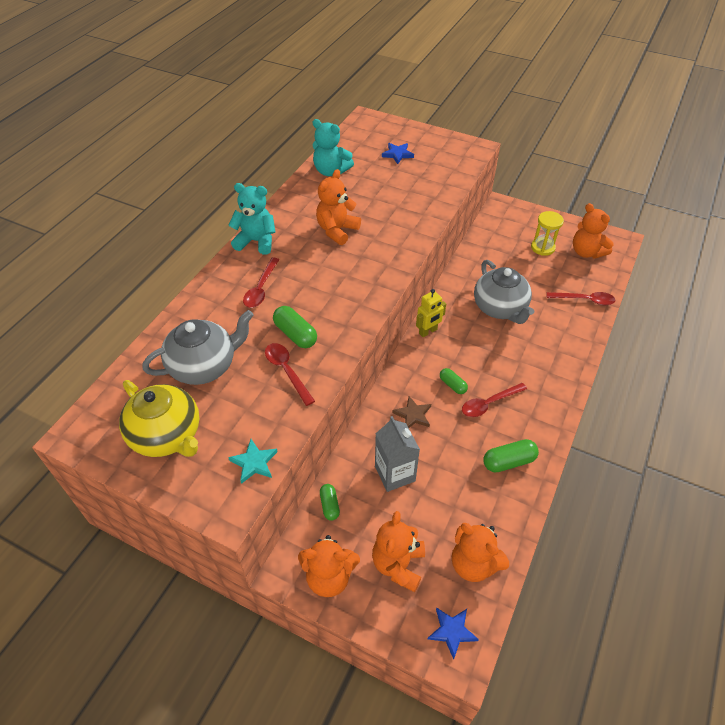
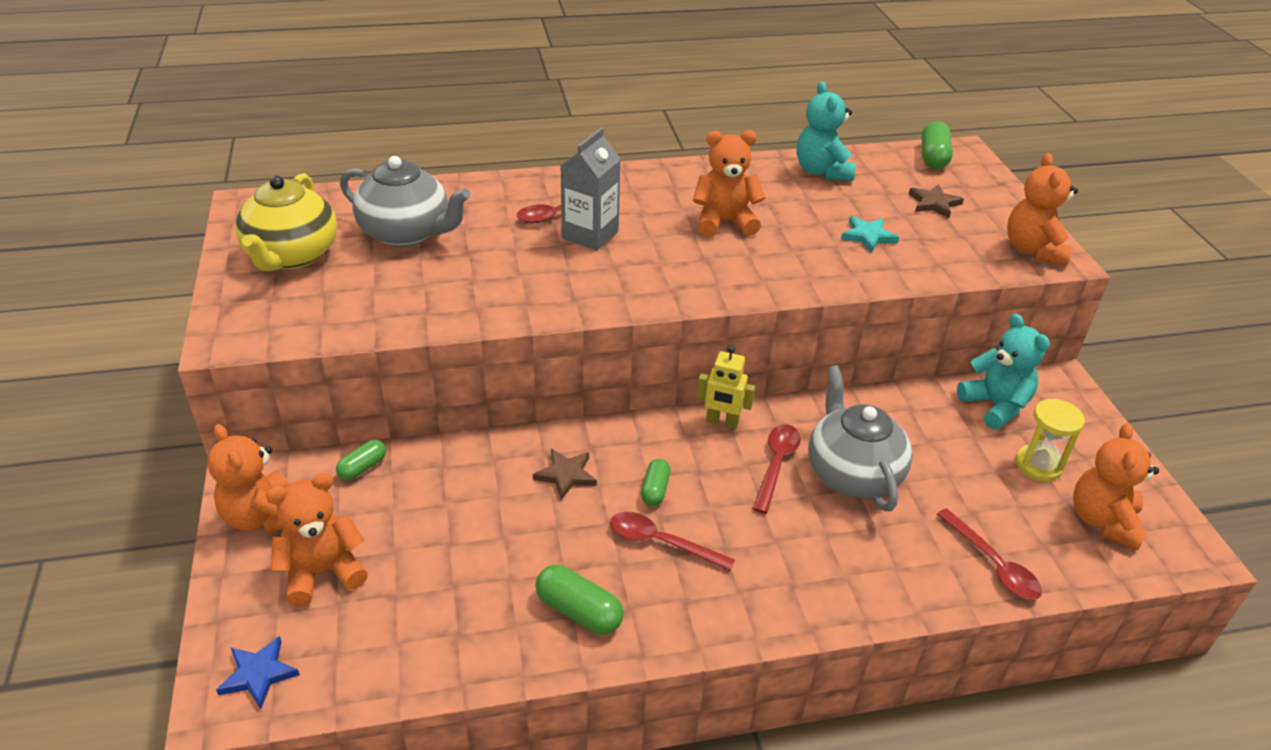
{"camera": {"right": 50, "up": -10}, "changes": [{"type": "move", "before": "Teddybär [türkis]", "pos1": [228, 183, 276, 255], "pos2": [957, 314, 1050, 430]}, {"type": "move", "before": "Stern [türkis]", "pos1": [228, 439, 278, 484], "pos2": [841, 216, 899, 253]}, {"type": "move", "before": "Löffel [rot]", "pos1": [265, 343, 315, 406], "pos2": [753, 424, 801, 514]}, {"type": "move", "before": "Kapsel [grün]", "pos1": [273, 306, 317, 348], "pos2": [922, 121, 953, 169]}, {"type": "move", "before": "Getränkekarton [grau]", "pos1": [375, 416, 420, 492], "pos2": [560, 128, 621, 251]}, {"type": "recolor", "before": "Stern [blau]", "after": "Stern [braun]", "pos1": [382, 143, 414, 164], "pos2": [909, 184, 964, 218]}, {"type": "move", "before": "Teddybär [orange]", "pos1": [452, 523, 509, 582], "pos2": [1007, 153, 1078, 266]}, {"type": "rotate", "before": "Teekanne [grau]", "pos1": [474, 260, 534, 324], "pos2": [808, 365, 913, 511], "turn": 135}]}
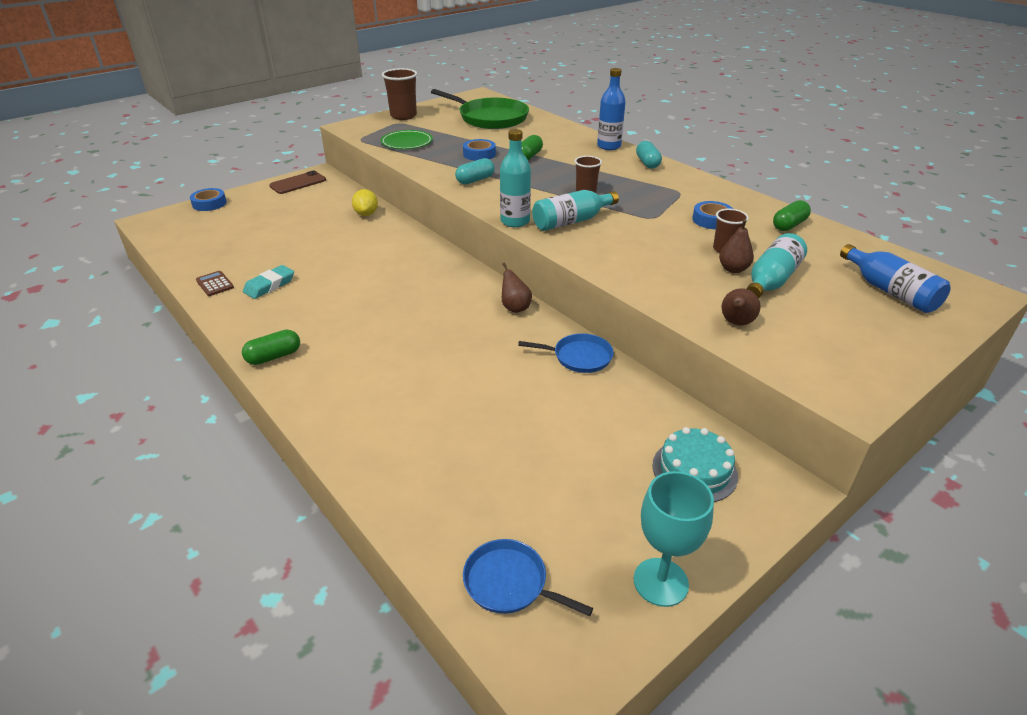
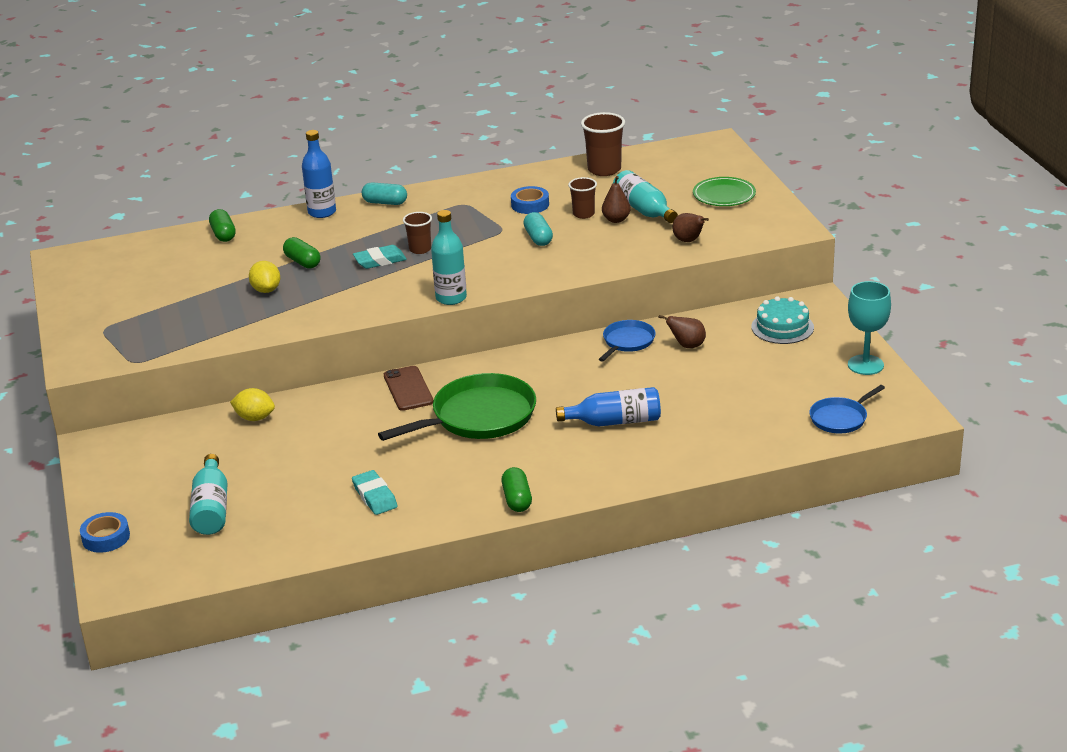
{"camera": {"right": -65, "up": -5}, "changes": [{"type": "delete", "before": "Taschenrechner [braun]", "pos1": [196, 271, 234, 296]}, {"type": "move", "before": "Handy [braun]", "pos1": [269, 171, 326, 194], "pos2": [384, 366, 434, 411]}, {"type": "move", "before": "Teller [grün]", "pos1": [380, 130, 433, 149], "pos2": [693, 177, 756, 206]}, {"type": "move", "before": "Becher [braun]", "pos1": [382, 68, 417, 120], "pos2": [581, 112, 625, 176]}, {"type": "move", "before": "Pfanne [grün]", "pos1": [431, 89, 529, 129], "pos2": [378, 373, 536, 441]}, {"type": "move", "before": "Kapsel [türkis]", "pos1": [455, 158, 494, 184], "pos2": [524, 212, 553, 246]}, {"type": "replace", "before": "Klebeband [blau]", "after": "Zitrone [gelb]", "pos1": [463, 139, 496, 161], "pos2": [249, 261, 280, 293]}, {"type": "move", "before": "Birne [braun]", "pos1": [502, 262, 532, 313], "pos2": [659, 315, 706, 348]}, {"type": "move", "before": "Flasche [türkis]", "pos1": [532, 190, 619, 231], "pos2": [189, 454, 228, 535]}, {"type": "move", "before": "Kapsel [grün]", "pos1": [773, 200, 811, 231], "pos2": [209, 209, 236, 242]}, {"type": "move", "before": "Flasche [blau]", "pos1": [840, 244, 951, 313], "pos2": [556, 387, 661, 426]}, {"type": "insert", "after": "Radiergummi [türkis]", "pos2": [353, 245, 407, 269]}]}
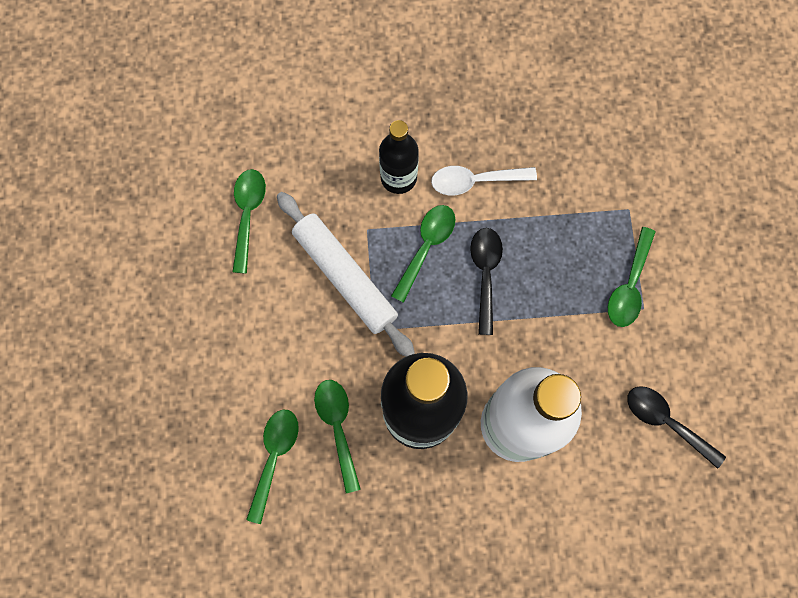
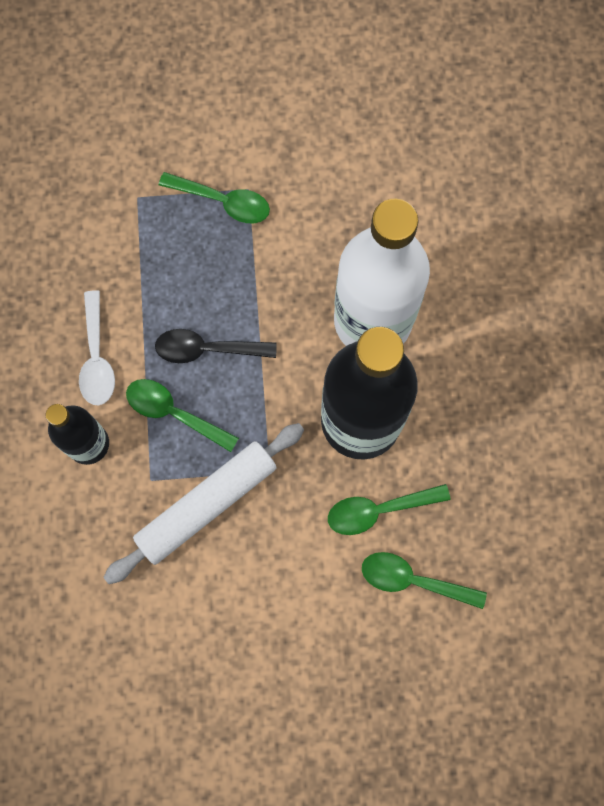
{"camera": {"right": -90, "up": 0}, "changes": [{"type": "delete", "before": "Löffel [grün]", "pos1": [232, 169, 266, 274]}, {"type": "delete", "before": "Löffel [schwarz]", "pos1": [627, 386, 726, 469]}]}
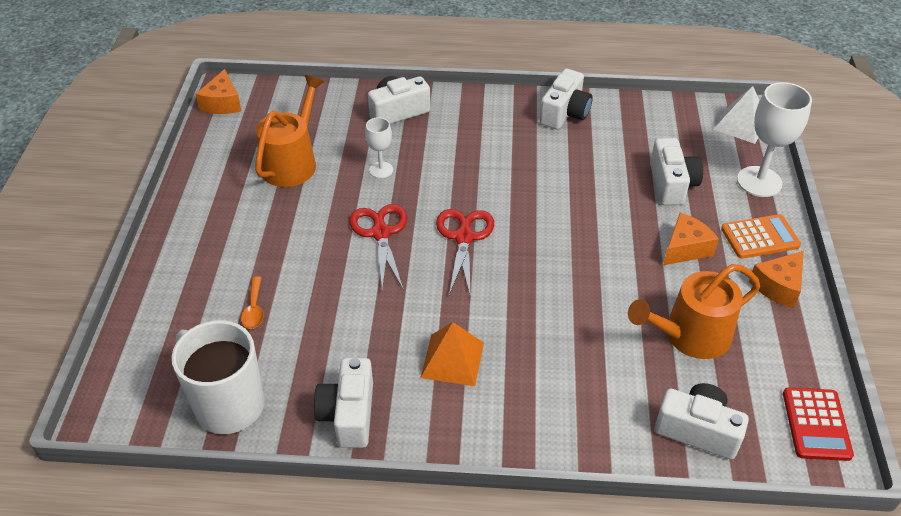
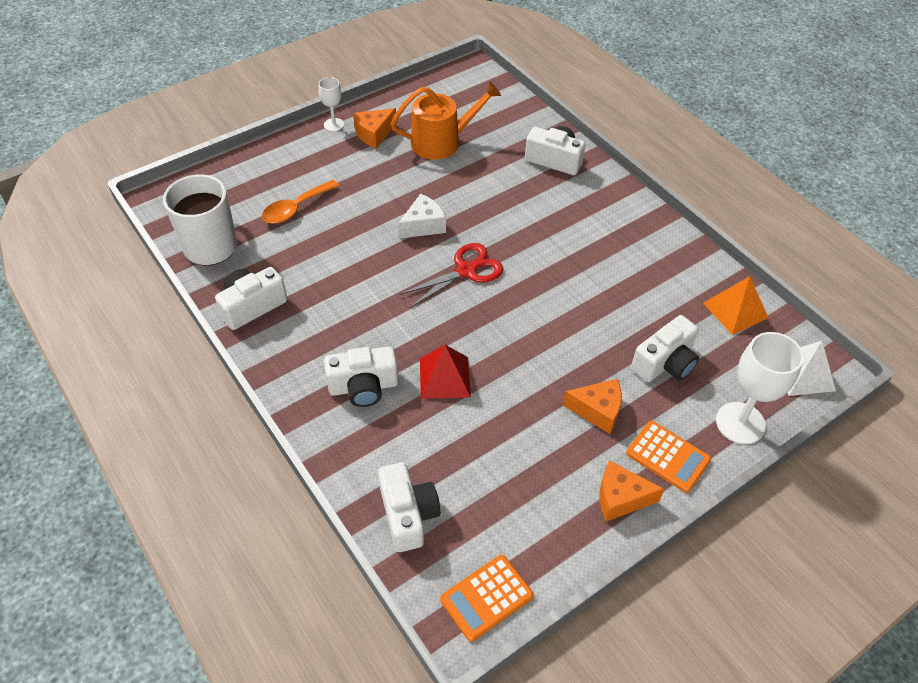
{"camera": {"right": 50, "up": 5}, "changes": [{"type": "move", "before": "Käse [orange]", "pos1": [196, 69, 241, 114], "pos2": [353, 108, 397, 149]}, {"type": "resize", "before": "Löffel [orange]", "pos1": [241, 276, 264, 329], "pos2": [262, 180, 339, 224], "scale": 1.56}, {"type": "replace", "before": "Schere [rot]", "after": "Käse [weiß]", "pos1": [349, 204, 407, 290], "pos2": [398, 194, 446, 239]}, {"type": "move", "before": "Kelch [weiß]", "pos1": [365, 117, 393, 178], "pos2": [318, 77, 344, 132]}, {"type": "move", "before": "Pyramide [orange]", "pos1": [420, 322, 484, 386], "pos2": [703, 276, 768, 335]}, {"type": "move", "before": "Kamera [weiß]", "pos1": [540, 69, 593, 129], "pos2": [324, 346, 398, 407]}, {"type": "delete", "before": "Gießkanne [orange]", "pos1": [628, 264, 760, 359]}, {"type": "recolor", "before": "Taschenrechner [rot]", "after": "Taschenrechner [orange]", "pos1": [783, 388, 854, 461], "pos2": [440, 555, 534, 642]}, {"type": "insert", "after": "Pyramide [rot]", "pos2": [420, 345, 471, 399]}]}
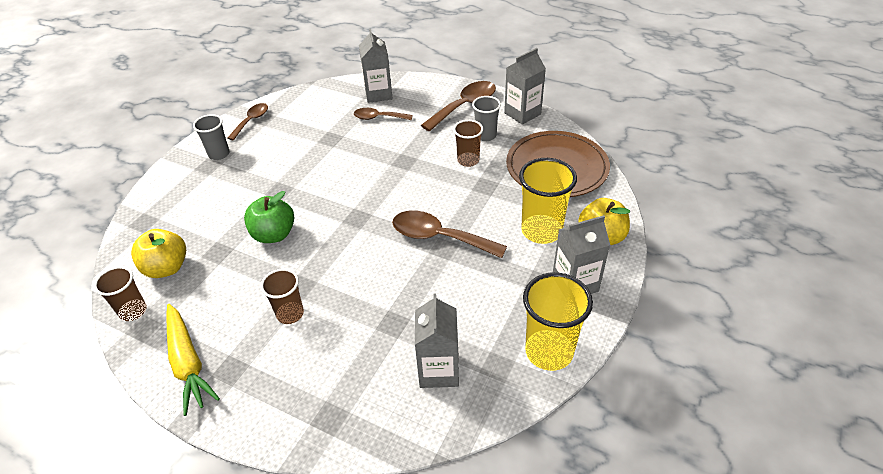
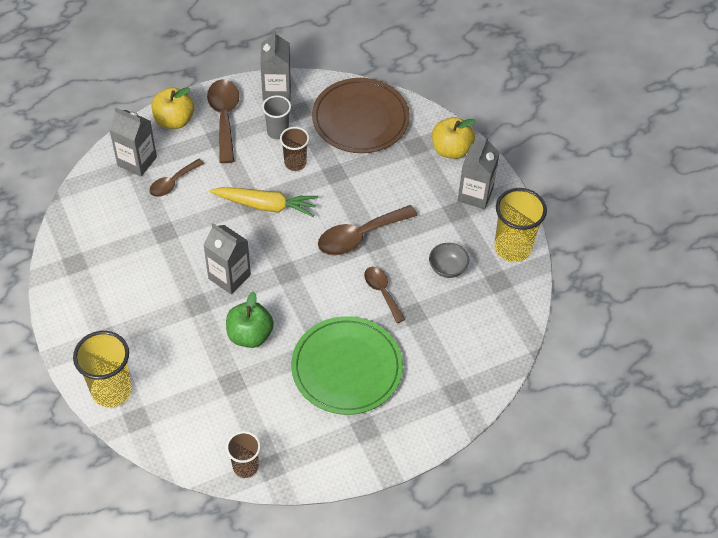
{"camera": {"right": -55, "up": 10}, "changes": [{"type": "move", "before": "Apfel [gelb]", "pos1": [131, 229, 186, 278], "pos2": [152, 87, 194, 129]}, {"type": "move", "before": "Karotte [gelb]", "pos1": [166, 304, 220, 416], "pos2": [209, 187, 318, 217]}, {"type": "delete", "before": "Becher [grau]", "pos1": [193, 114, 230, 160]}, {"type": "move", "before": "Löffel [braun]", "pos1": [227, 103, 268, 141], "pos2": [364, 267, 405, 323]}, {"type": "replace", "before": "Becher [braun]", "after": "Teller [grün]", "pos1": [261, 269, 304, 324], "pos2": [291, 316, 403, 415]}, {"type": "move", "before": "Getränkekarton [grau]", "pos1": [415, 294, 459, 388], "pos2": [204, 223, 251, 294]}, {"type": "move", "before": "Becher [gelb]", "pos1": [519, 158, 577, 244], "pos2": [73, 331, 132, 408]}, {"type": "insert", "after": "Schüssel [grau]", "pos2": [429, 243, 469, 278]}]}
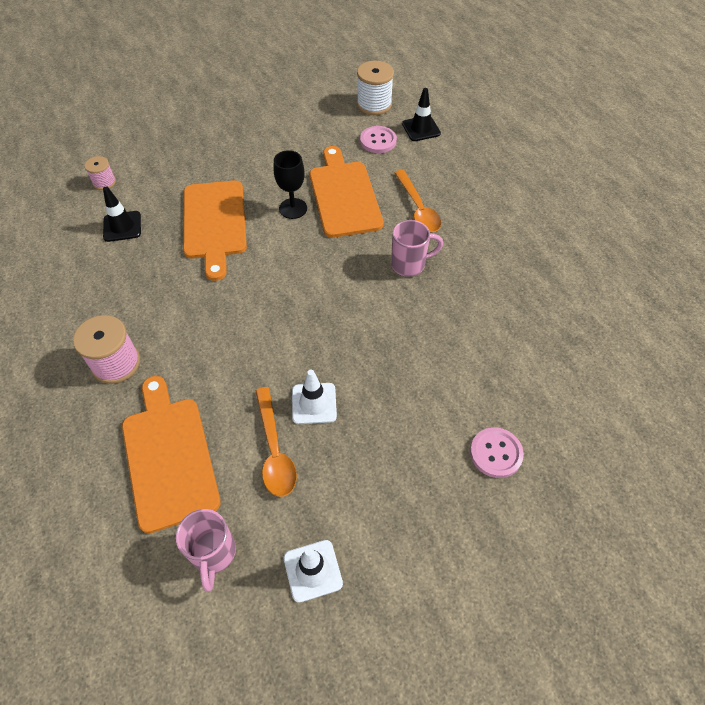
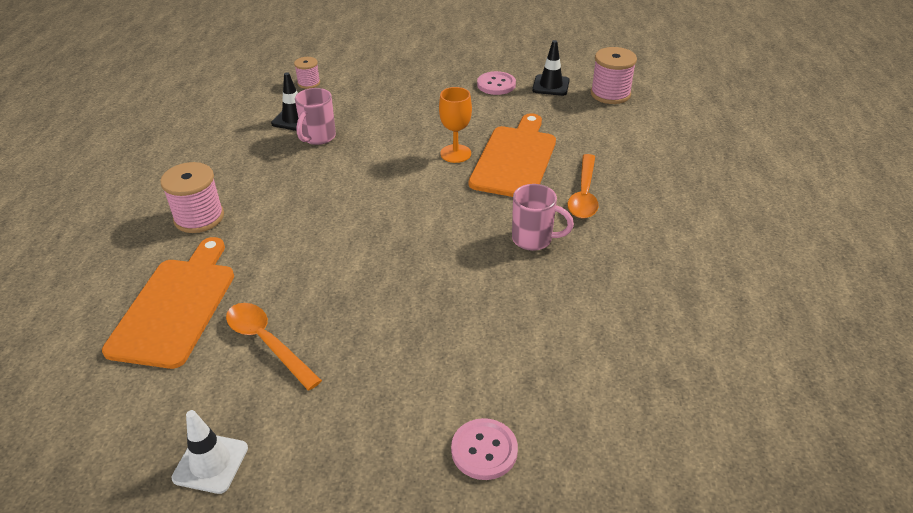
{"camera": {"right": 30, "up": -15}, "changes": [{"type": "move", "before": "Tasse [rosa]", "pos1": [176, 509, 236, 592], "pos2": [295, 88, 336, 145]}, {"type": "delete", "before": "Schneidebrett [orange]", "pos1": [183, 180, 247, 281]}, {"type": "rotate", "before": "Löffel [orange]", "pos1": [255, 387, 297, 497], "pos2": [226, 303, 322, 390], "turn": 120}, {"type": "recolor", "before": "Kelch [schwarz]", "after": "Kelch [orange]", "pos1": [274, 150, 307, 219], "pos2": [439, 87, 472, 163]}, {"type": "delete", "before": "Leitkegel [weiß]", "pos1": [292, 370, 337, 424]}, {"type": "recolor", "before": "Garnrolle [weiß]", "after": "Garnrolle [rosa]", "pos1": [357, 61, 394, 115], "pos2": [591, 47, 637, 104]}, {"type": "move", "before": "Knopf [rosa]", "pos1": [360, 126, 397, 153], "pos2": [477, 71, 516, 95]}, {"type": "move", "before": "Leitkegel [schwarz]", "pos1": [402, 88, 441, 141], "pos2": [532, 40, 570, 96]}]}
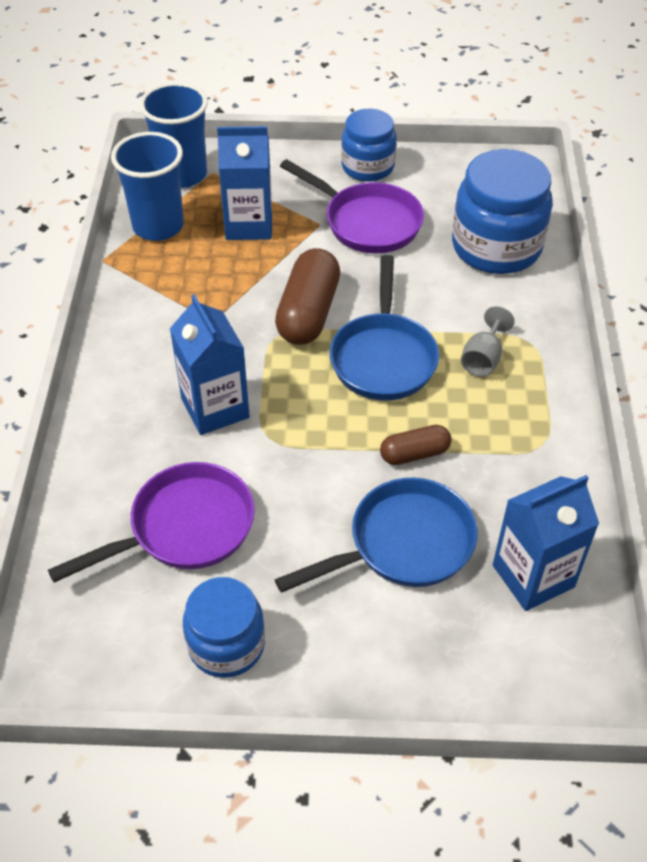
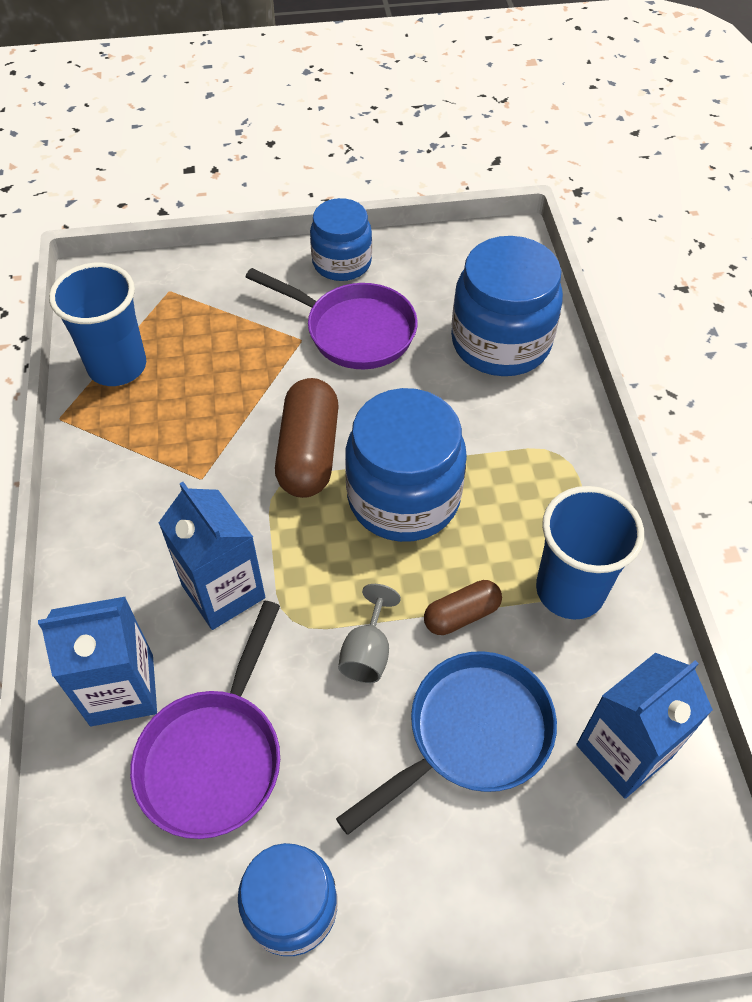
{"camera": {"right": -10, "up": 5}, "changes": [{"type": "rotate", "before": "Pfanne [lila]", "pos1": [48, 462, 255, 582], "pos2": [130, 601, 280, 839], "turn": 150}, {"type": "move", "before": "Becher [blau]", "pos1": [140, 82, 208, 188], "pos2": [536, 486, 644, 619]}, {"type": "move", "before": "Getränkekarton [blau]", "pos1": [217, 126, 272, 240], "pos2": [38, 597, 157, 726]}, {"type": "replace", "before": "Pfanne [blau]", "after": "Einmachglas [blau]", "pos1": [330, 255, 439, 401], "pos2": [345, 388, 467, 542]}, {"type": "move", "before": "Kelch [grau]", "pos1": [461, 306, 515, 377], "pos2": [338, 584, 401, 683]}]}
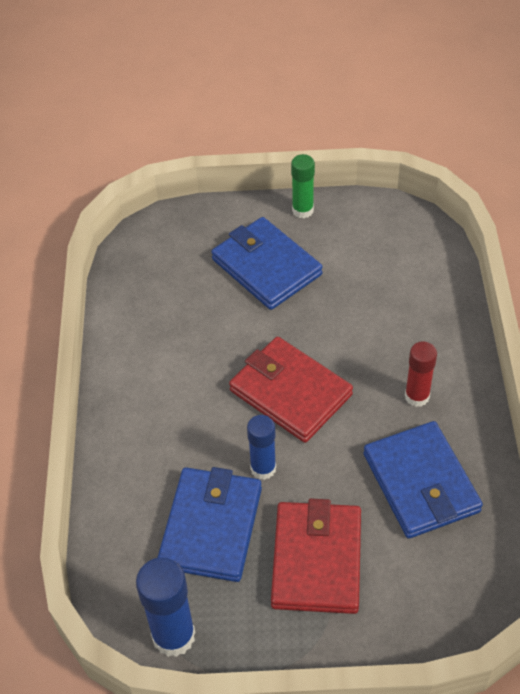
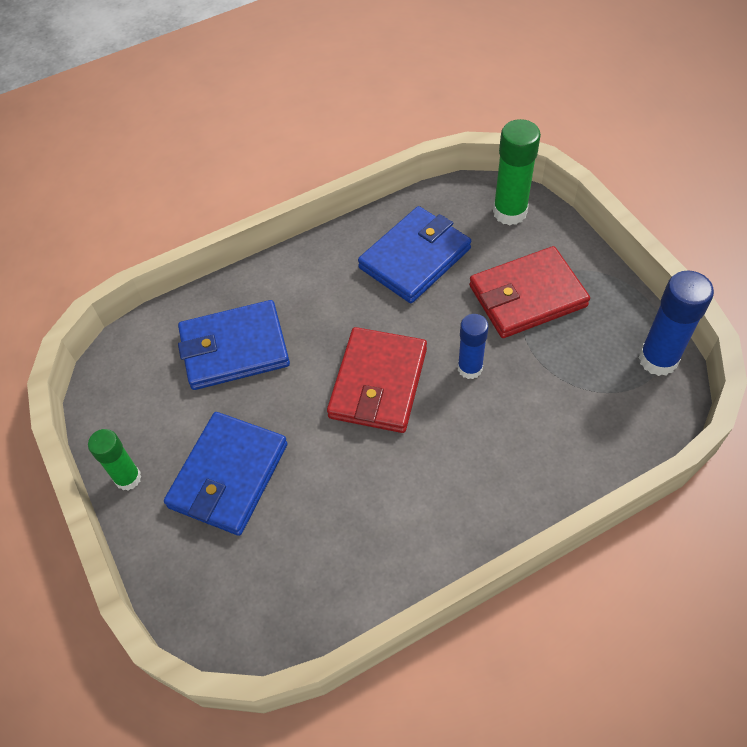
{"camera": {"right": -115, "up": 5}, "changes": [{"type": "move", "before": "Geldbörse [blau]", "pos1": [157, 467, 262, 582], "pos2": [178, 300, 290, 390]}, {"type": "delete", "before": "Klebestift [rot]", "pos1": [405, 341, 437, 407]}, {"type": "insert", "after": "Klebestift [grün]", "pos2": [493, 119, 541, 225]}]}
